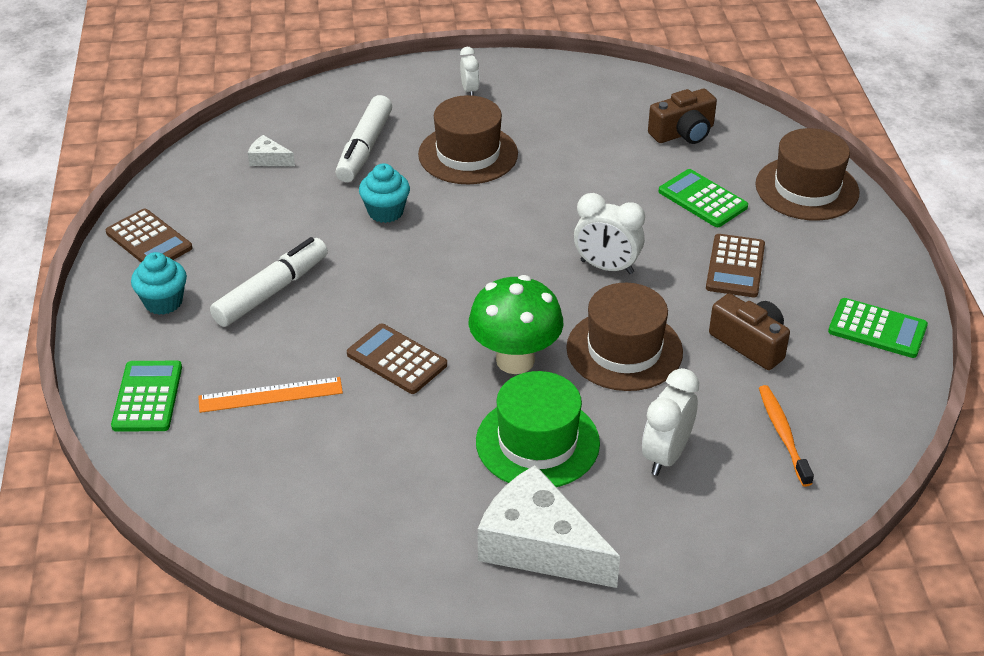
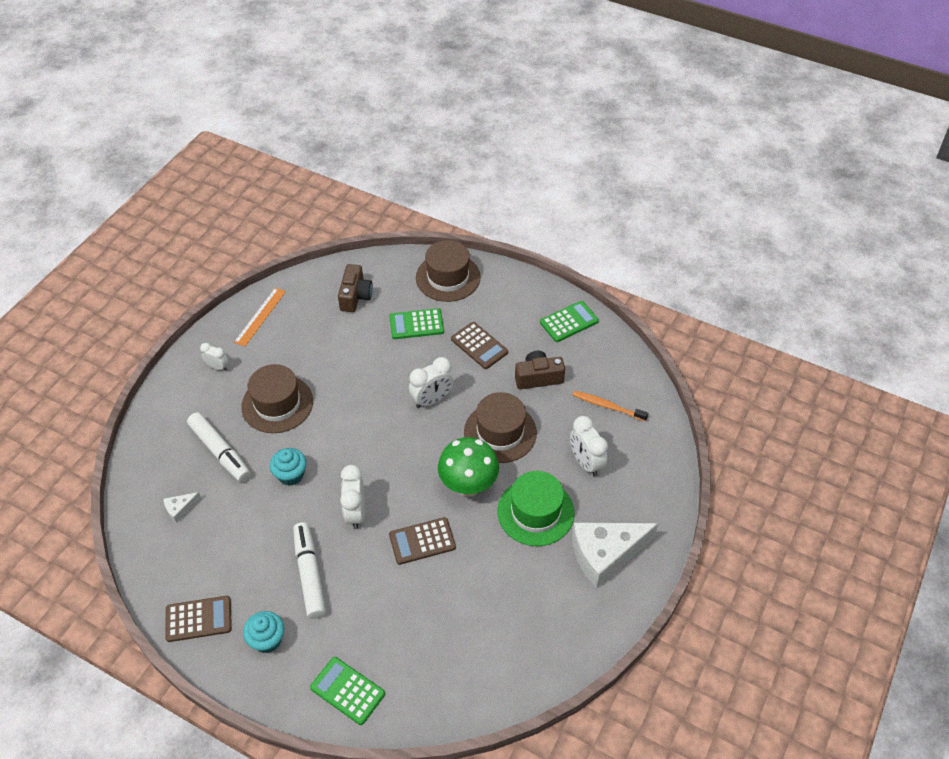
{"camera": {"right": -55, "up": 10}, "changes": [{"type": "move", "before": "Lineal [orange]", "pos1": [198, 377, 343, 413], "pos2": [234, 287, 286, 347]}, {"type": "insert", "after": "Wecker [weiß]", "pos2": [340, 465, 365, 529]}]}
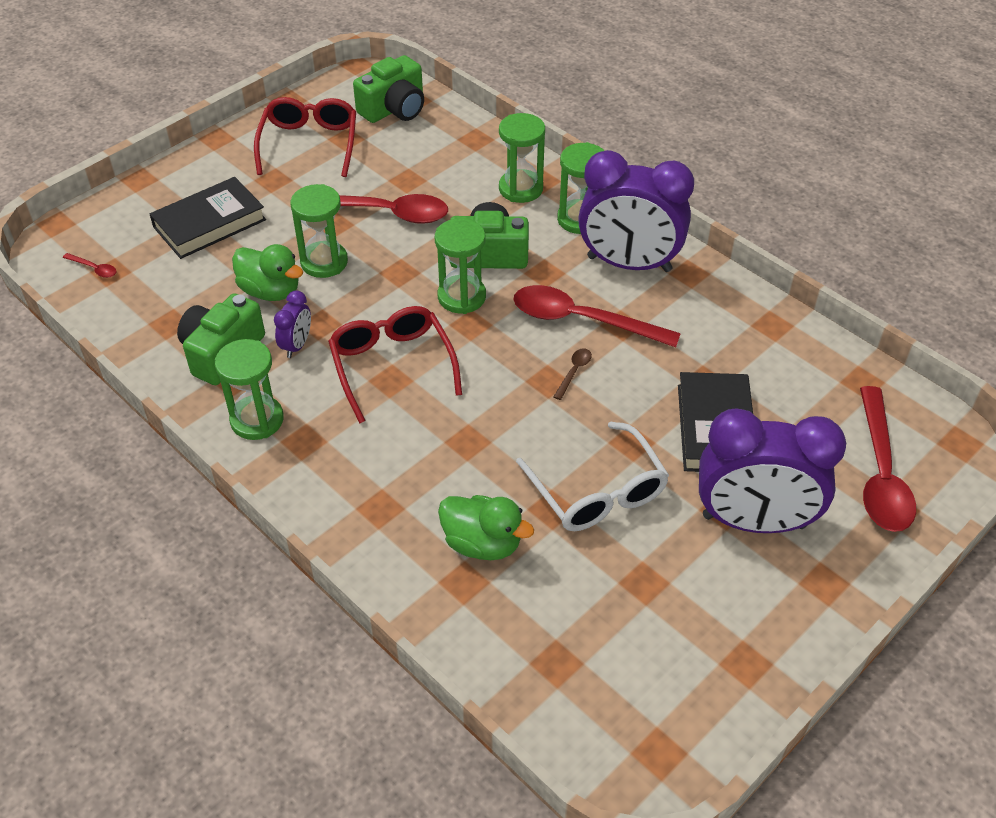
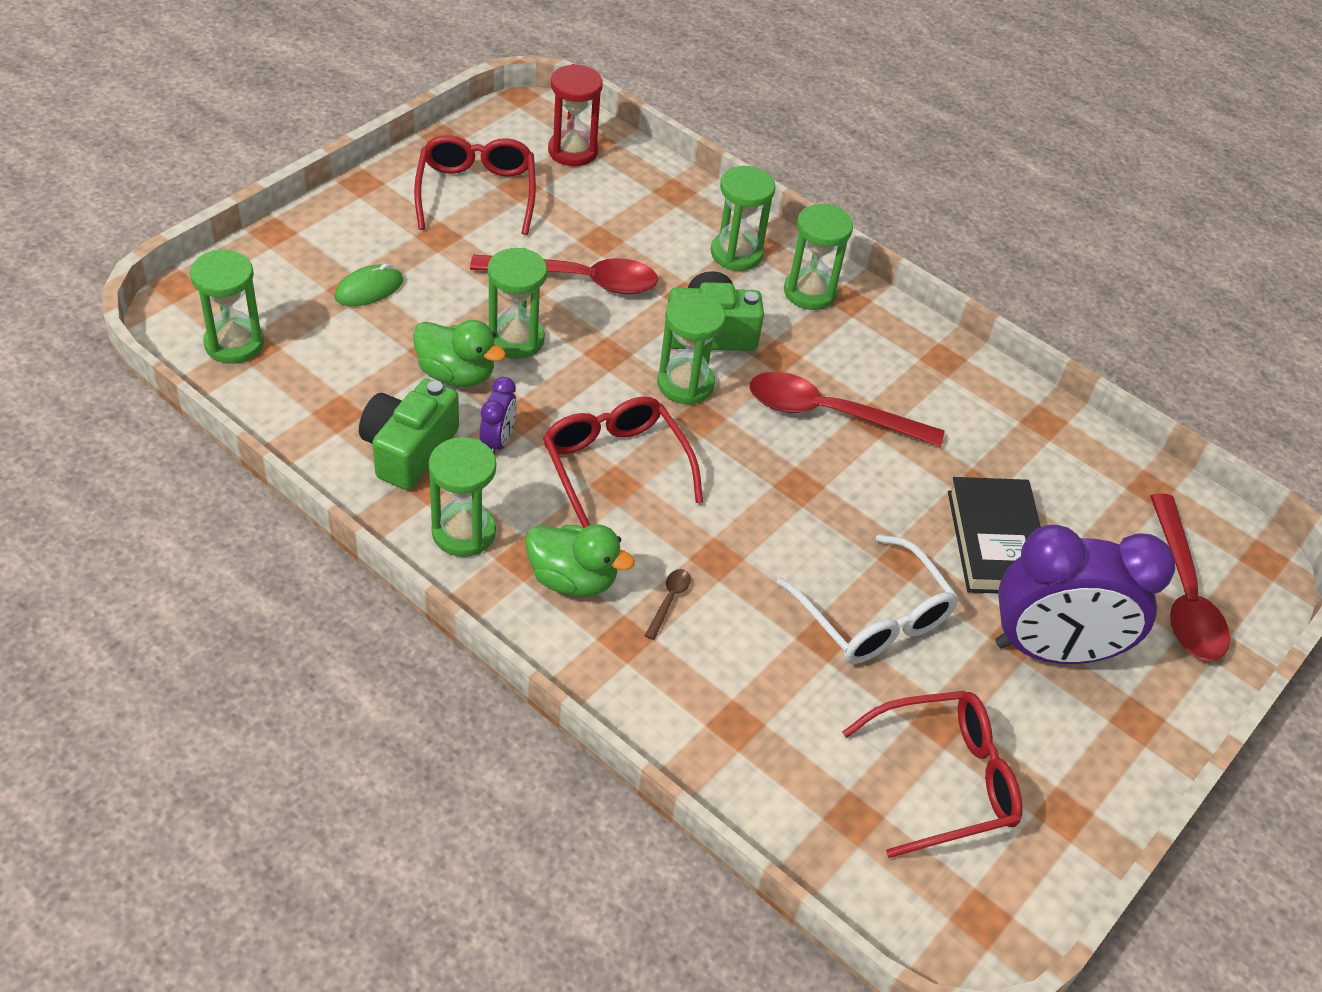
{"camera": {"right": -10, "up": 0}, "changes": [{"type": "replace", "before": "Löffel [rot]", "after": "Sanduhr [grün]", "pos1": [63, 253, 116, 278], "pos2": [190, 250, 264, 364]}, {"type": "replace", "before": "Buch [schwarz]", "after": "Computermaus [grün]", "pos1": [150, 177, 266, 259], "pos2": [335, 264, 403, 306]}, {"type": "replace", "before": "Kamera [grün]", "after": "Sanduhr [rot]", "pos1": [353, 55, 424, 123], "pos2": [548, 64, 603, 166]}, {"type": "move", "before": "Ente [grün]", "pos1": [438, 495, 534, 560], "pos2": [525, 524, 635, 596]}, {"type": "move", "before": "Löffel [braun]", "pos1": [553, 348, 592, 400], "pos2": [645, 569, 691, 640]}, {"type": "delete", "before": "Wecker [lila]", "pos1": [578, 150, 694, 272]}, {"type": "insert", "after": "Brille [rot]", "pos2": [842, 691, 1023, 858]}]}
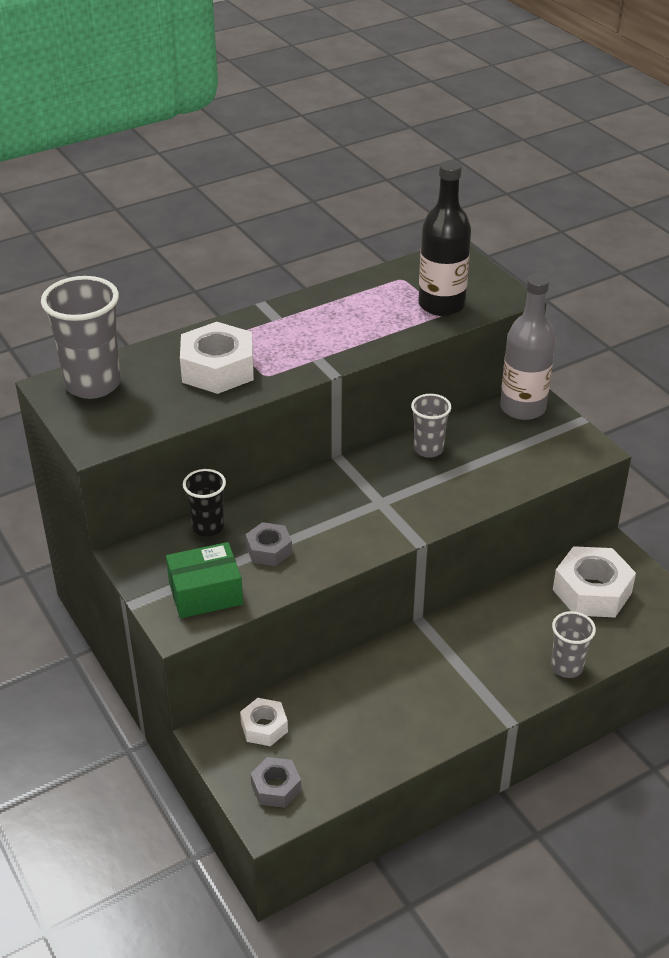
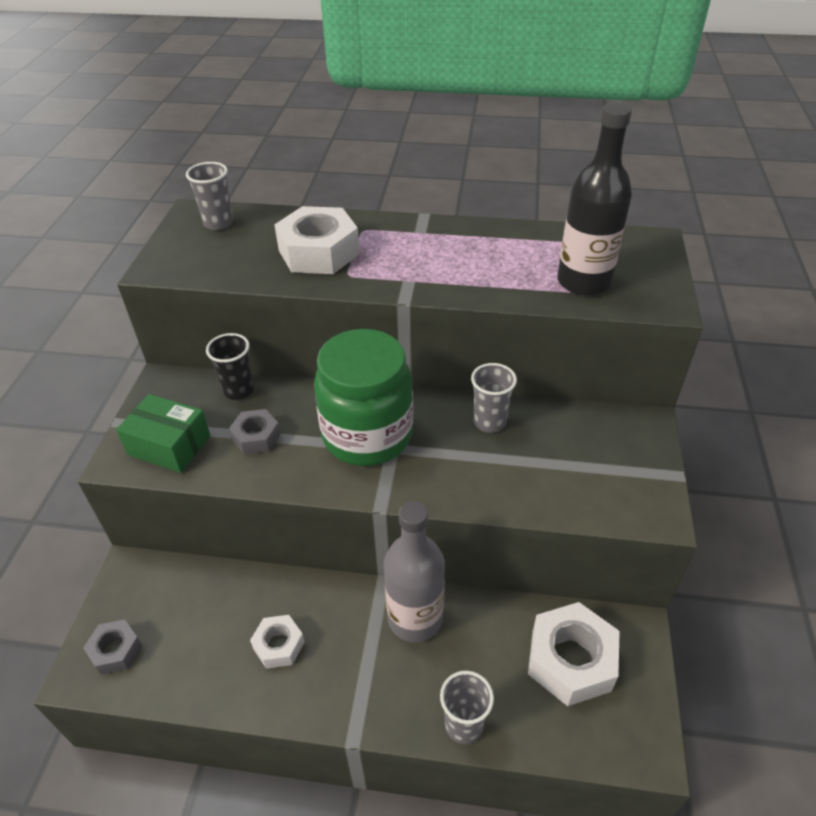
{"camera": {"right": 40, "up": 5}, "changes": [{"type": "resize", "before": "Becher [grau]", "pos1": [41, 276, 121, 399], "pos2": [186, 162, 233, 230], "scale": 0.57}, {"type": "move", "before": "Sechskantmutter [weiß]", "pos1": [240, 698, 288, 746], "pos2": [250, 615, 305, 669]}, {"type": "move", "before": "Flasche [grau]", "pos1": [500, 274, 556, 420], "pos2": [384, 501, 445, 642]}, {"type": "insert", "after": "Einmachglas [grün]", "pos2": [314, 329, 413, 466]}]}
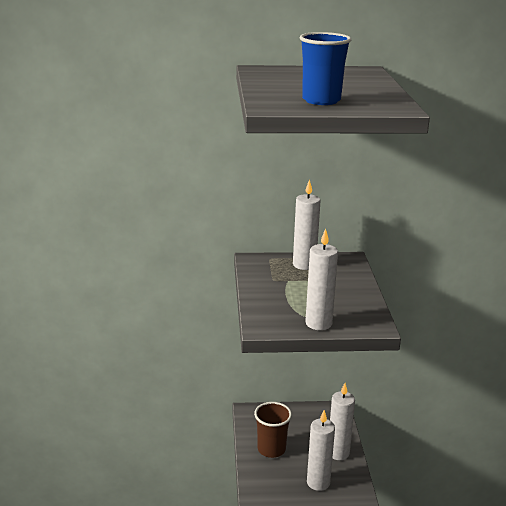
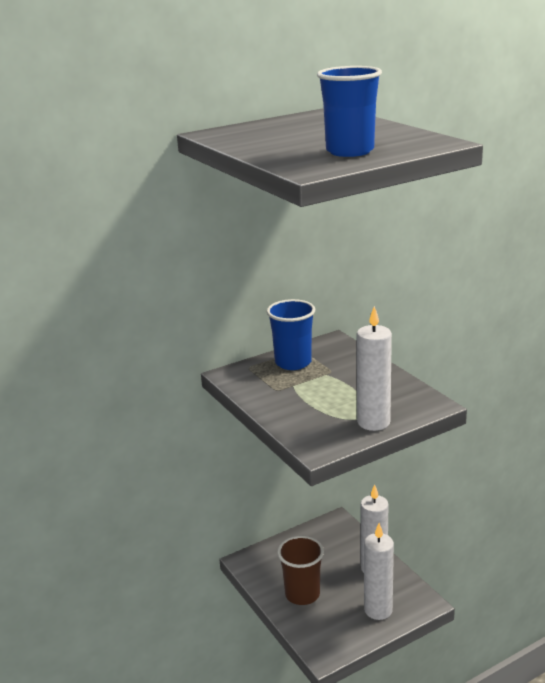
{"camera": {"right": -25, "up": 0}, "changes": [{"type": "replace", "before": "Kerze [weiß]", "after": "Becher [blau]", "pos1": [293, 179, 321, 270], "pos2": [267, 299, 315, 370]}]}
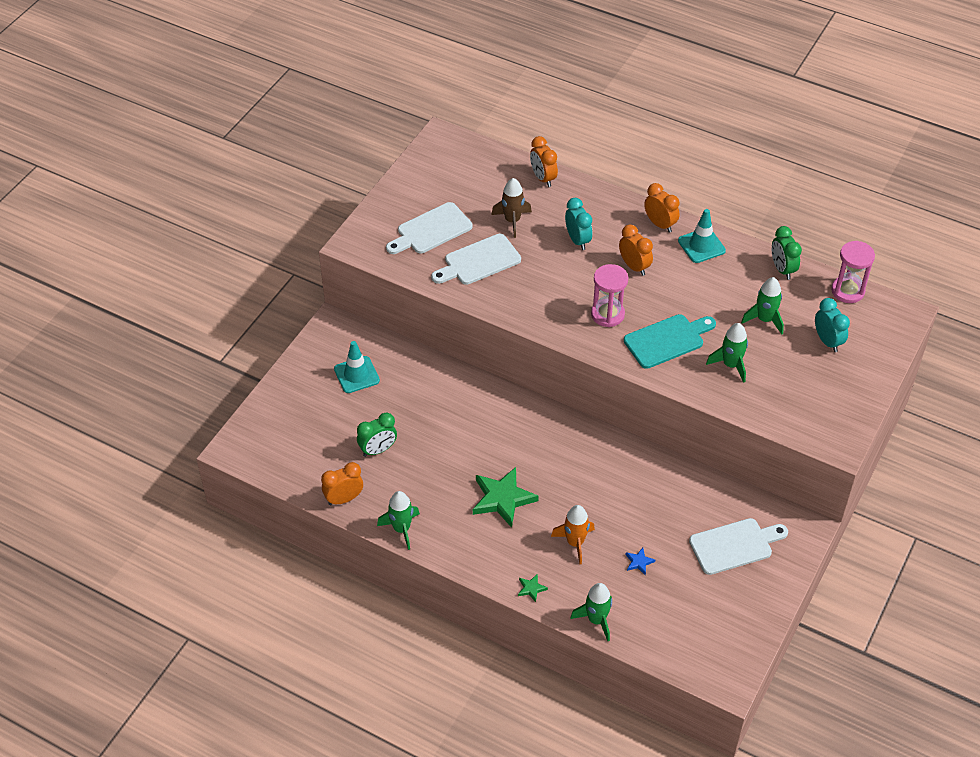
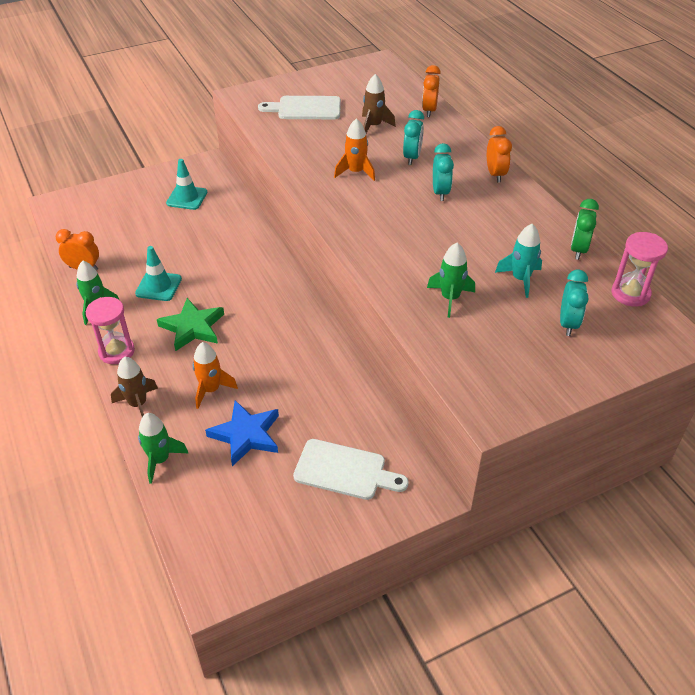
{"camera": {"right": 35, "up": -5}, "changes": [{"type": "delete", "before": "Wecker [grün]", "pos1": [357, 413, 397, 457]}, {"type": "delete", "before": "Schneidebrett [weiß]", "pos1": [431, 234, 521, 285]}, {"type": "replace", "before": "Stern [grün]", "after": "Rakete [braun]", "pos1": [518, 574, 548, 602], "pos2": [111, 357, 158, 417]}, {"type": "move", "before": "Sanduhr [rosa]", "pos1": [591, 264, 628, 327], "pos2": [86, 297, 135, 364]}, {"type": "recolor", "before": "Wecker [orange]", "after": "Wecker [türkis]", "pos1": [619, 225, 653, 276], "pos2": [433, 143, 454, 201]}, {"type": "delete", "before": "Schneidebrett [türkis]", "pos1": [624, 314, 716, 369]}, {"type": "resize", "before": "Stern [blau]", "pos1": [626, 548, 655, 575], "pos2": [205, 400, 279, 466], "scale": 2.28}, {"type": "move", "before": "Leitkegel [türkis]", "pos1": [678, 209, 726, 263], "pos2": [135, 246, 182, 301]}, {"type": "recolor", "before": "Rakete [grün]", "after": "Rakete [türkis]", "pos1": [741, 277, 784, 334], "pos2": [495, 224, 542, 298]}, {"type": "insert", "after": "Rakete [orange]", "pos2": [334, 118, 375, 181]}]}
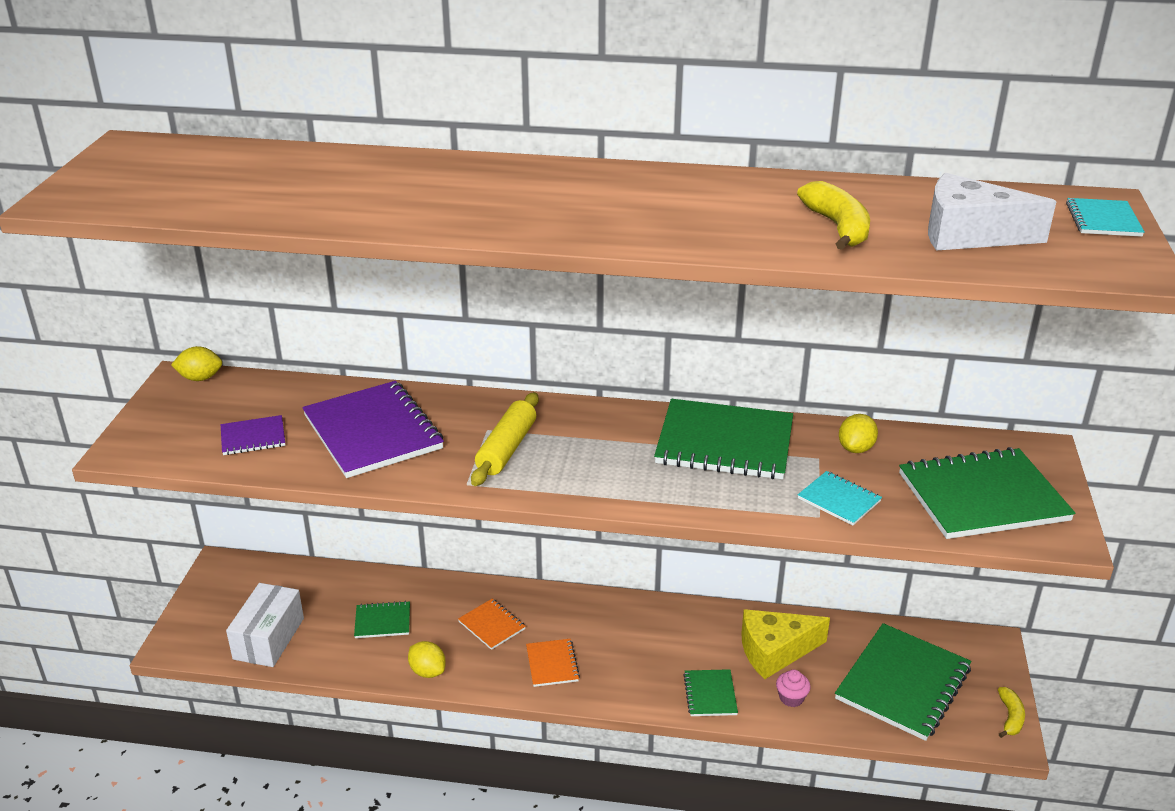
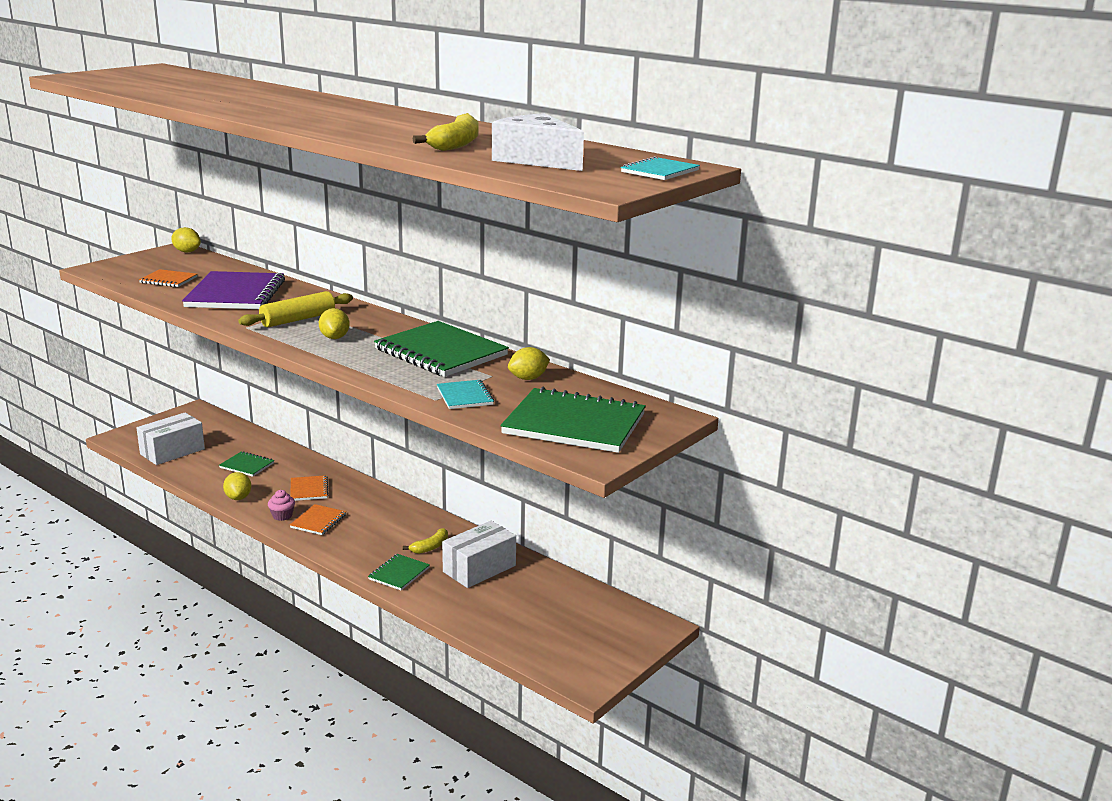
{"camera": {"right": 30, "up": -10}, "changes": [{"type": "recolor", "before": "Notizbuch [lila]", "after": "Notizbuch [orange]", "pos1": [221, 415, 285, 455], "pos2": [139, 269, 197, 287]}, {"type": "replace", "before": "Käse [gelb]", "after": "Schachtel [weiß]", "pos1": [741, 609, 830, 679], "pos2": [442, 521, 516, 588]}, {"type": "move", "before": "Muffin [rosa]", "pos1": [776, 670, 811, 707], "pos2": [268, 490, 295, 521]}, {"type": "delete", "before": "Notizbuch [grün]", "pos1": [835, 623, 971, 741]}, {"type": "move", "before": "Banane [gelb]", "pos1": [998, 687, 1025, 738], "pos2": [403, 528, 448, 554]}, {"type": "insert", "after": "Zitrone [gelb]", "pos2": [319, 308, 350, 339]}]}
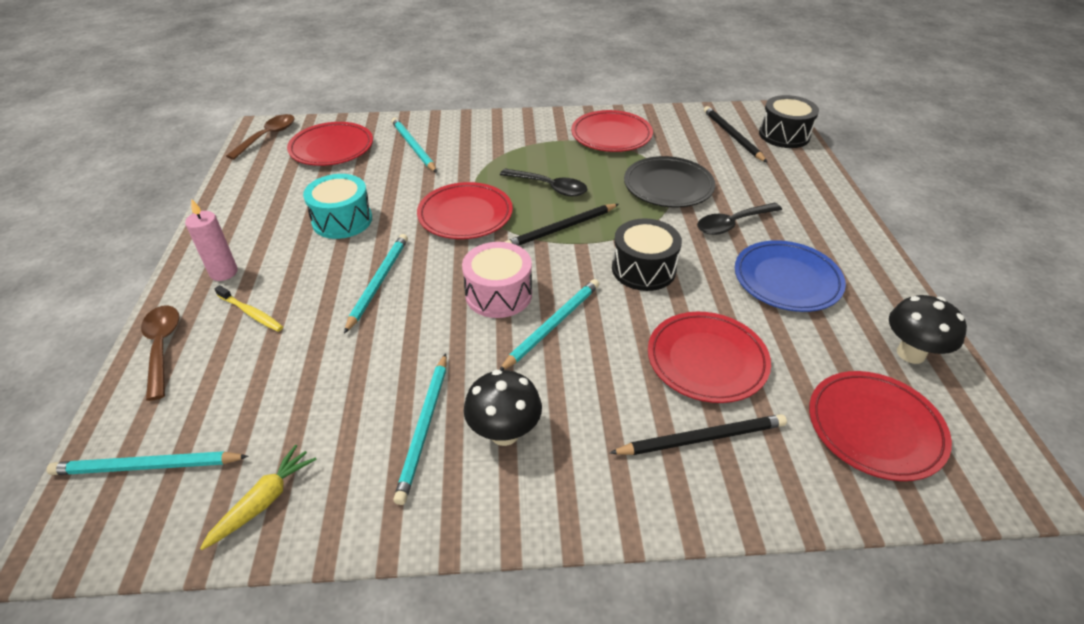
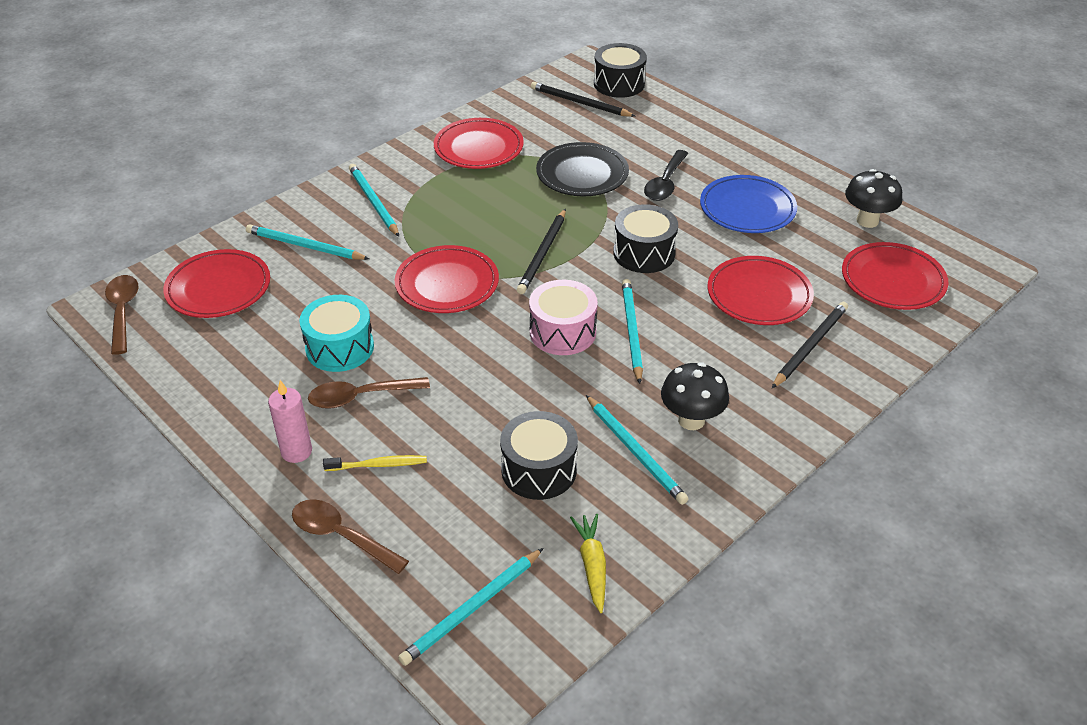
{"camera": {"right": -40, "up": 0}, "changes": [{"type": "move", "before": "Bleistift [türkis]", "pos1": [344, 234, 408, 334], "pos2": [349, 164, 399, 237]}, {"type": "delete", "before": "Löffel [schwarz]", "pos1": [500, 169, 587, 196]}, {"type": "insert", "after": "Löffel [braun]", "pos2": [308, 377, 430, 409]}, {"type": "insert", "after": "Trommel [schwarz]", "pos2": [500, 411, 578, 500]}]}
